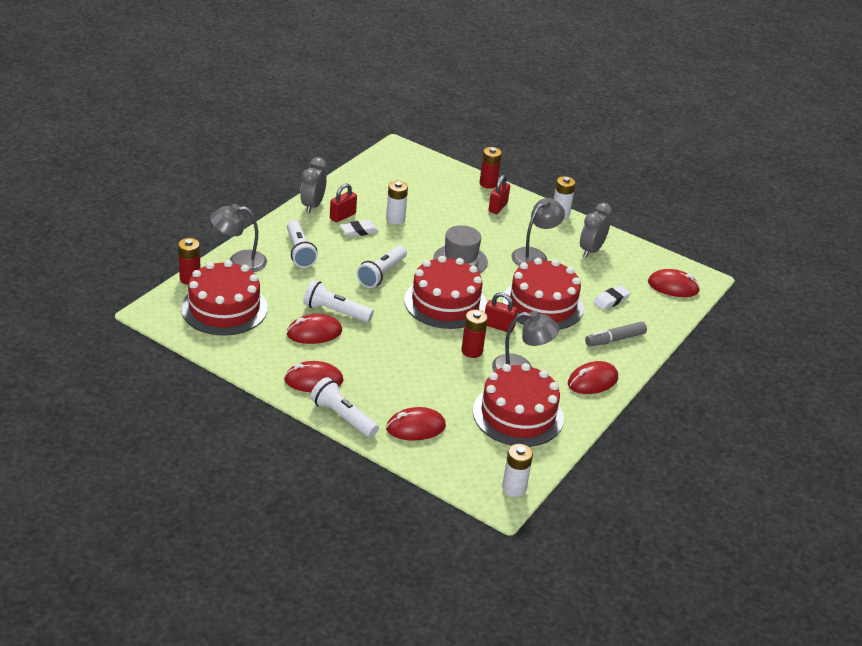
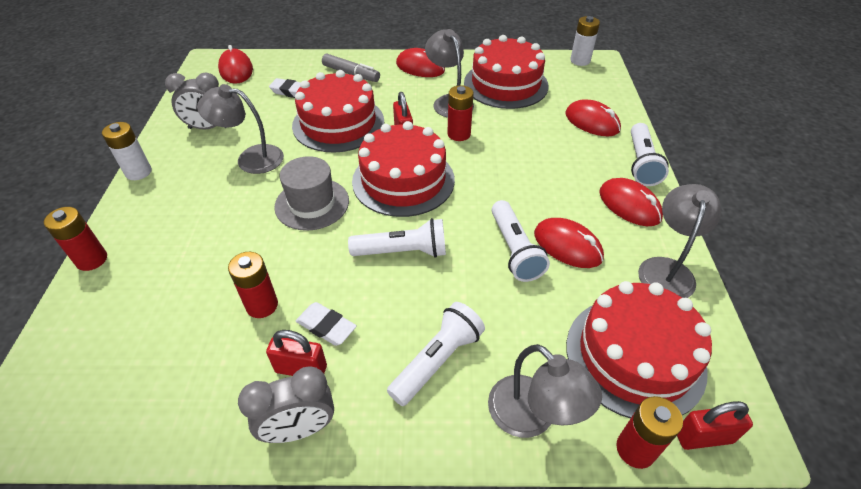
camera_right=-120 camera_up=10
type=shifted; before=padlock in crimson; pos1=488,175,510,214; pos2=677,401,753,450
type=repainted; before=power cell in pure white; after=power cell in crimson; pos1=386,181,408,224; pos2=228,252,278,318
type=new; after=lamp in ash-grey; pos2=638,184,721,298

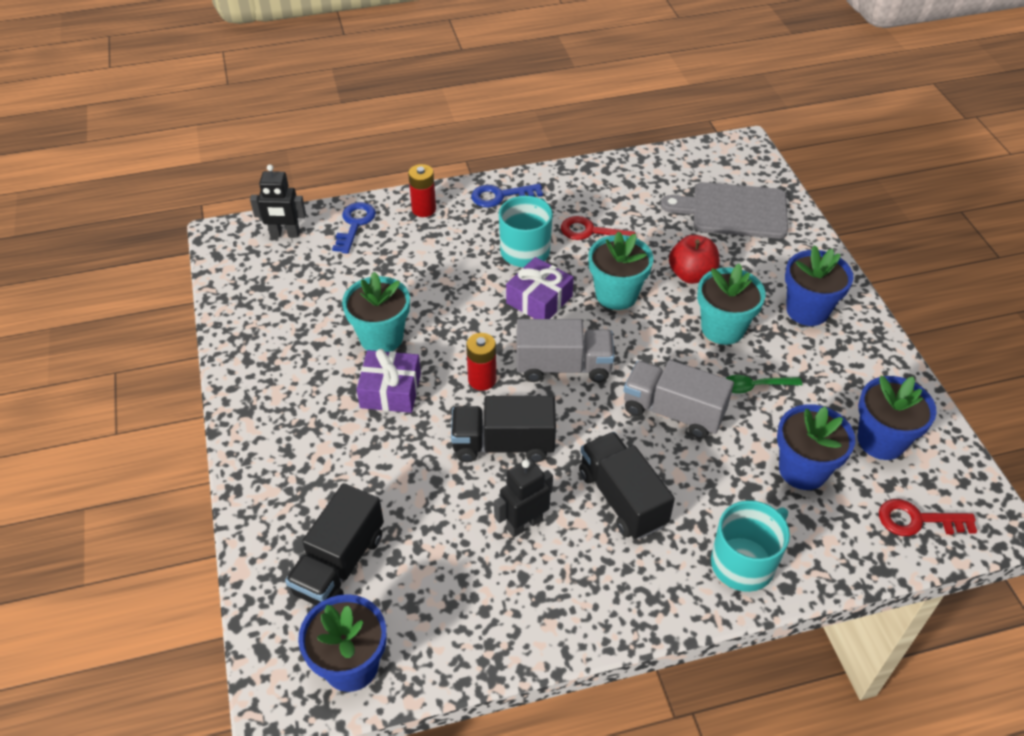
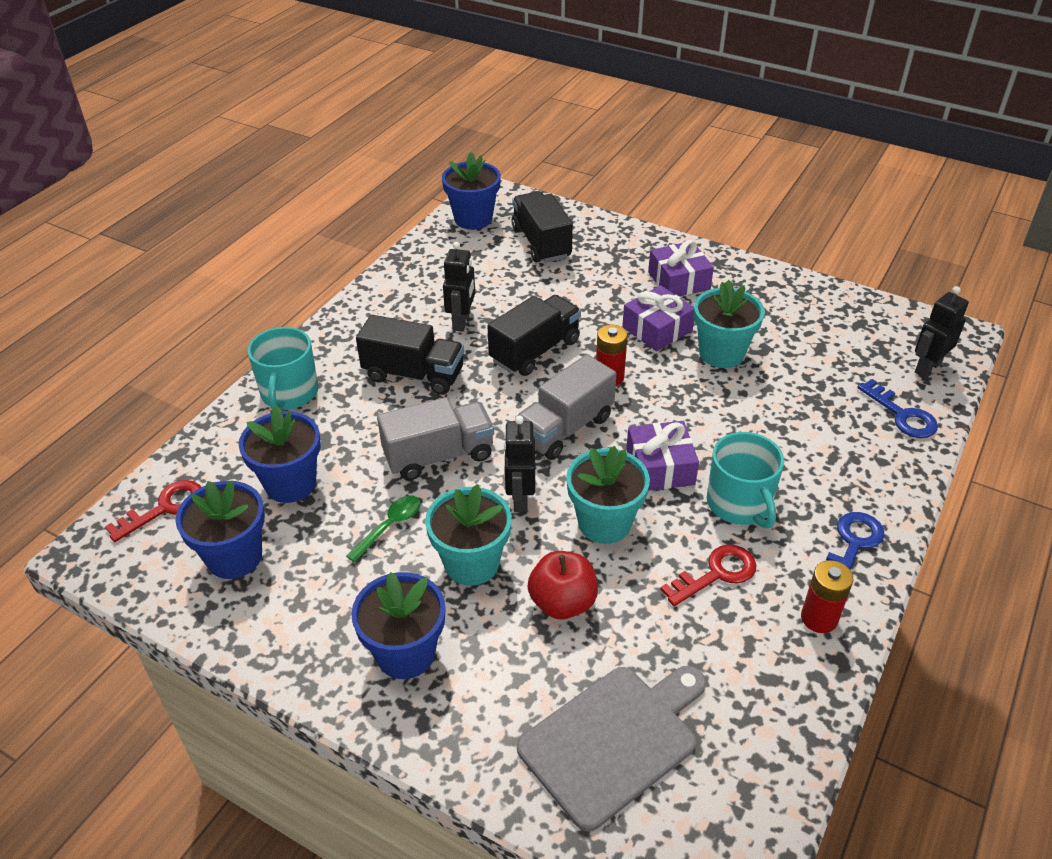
camera_right=135 camera_up=-5
type=shifted; before=power cell in crimson; pos1=408,164,436,217; pos2=801,560,853,633
type=new; after=wrapped gift in royal purple; pos2=648,240,714,296
type=new; after=toy robot in jet-black; pos2=504,415,535,512

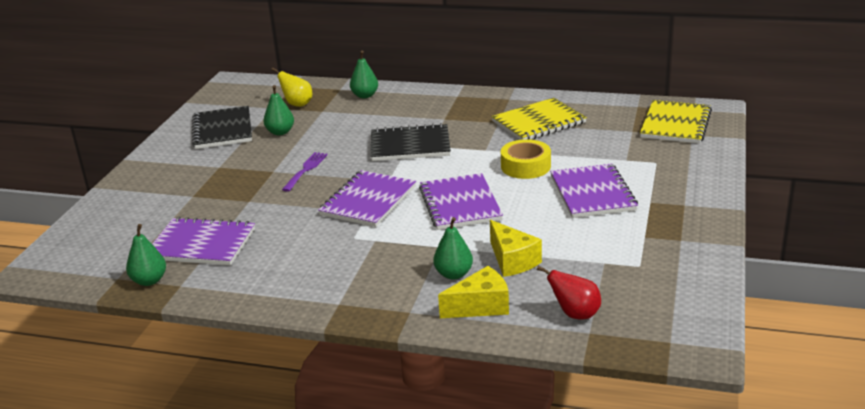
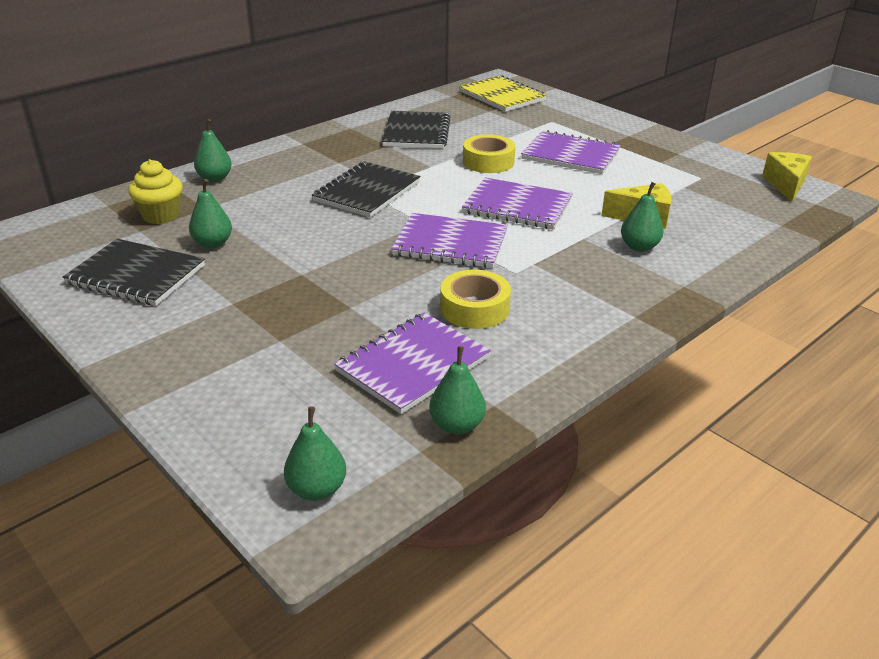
camera_right=-60 camera_up=5
type=swapped; before=toy pear in yellow; after=fairy cake in yellow; pos1=271,68,312,107; pos2=128,159,183,224
type=repainted; before=notepad in yellow; after=notepad in jet-black; pos1=491,98,587,140; pos2=382,111,451,149
type=gone; before=fork in royal purple; pos1=282,152,328,192
type=rotated; before=notepad in royal purple; pos1=318,170,416,227; pos2=391,213,508,268; turn=-45
type=shifted; before=cheese wedge in yellow; pos1=438,266,509,318; pos2=762,152,812,202
type=gone; before=toy pear in crimson; pos1=537,266,601,319
type=new; after=roll of tape in yellow; pos2=440,270,511,329
type=new; after=toy pear in leaf-green; pos2=284,406,346,501

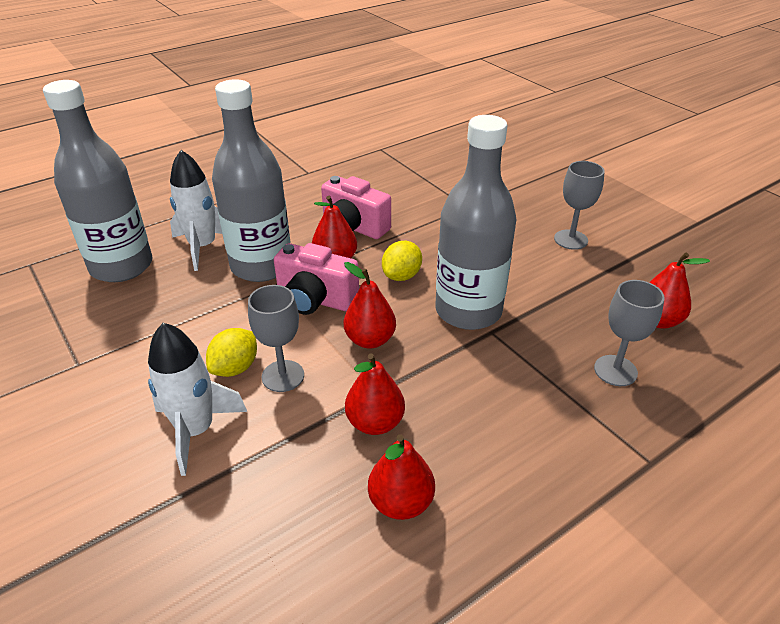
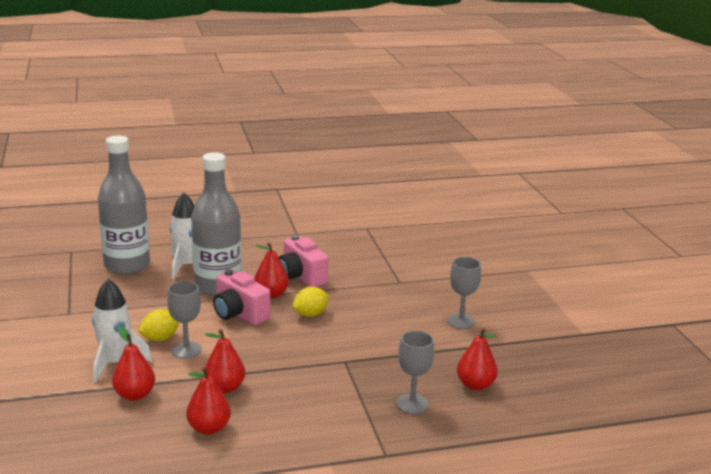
camera_right=20 camera_up=-15
type=gone; before=drink bottle in ash-grey; pos1=435,115,516,330
type=shifted; before=toy pear in crimson; pos1=344,262,396,349; pos2=112,326,155,401

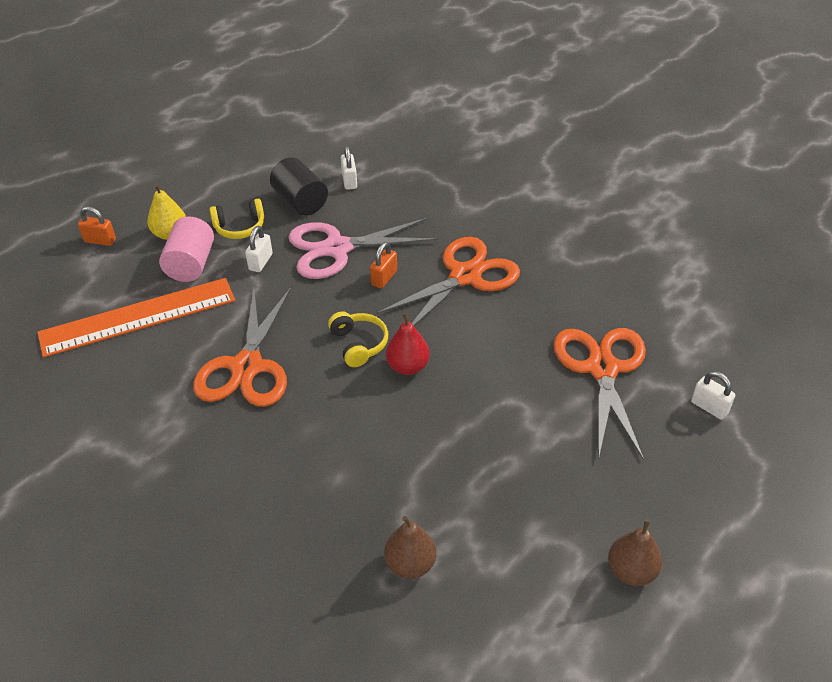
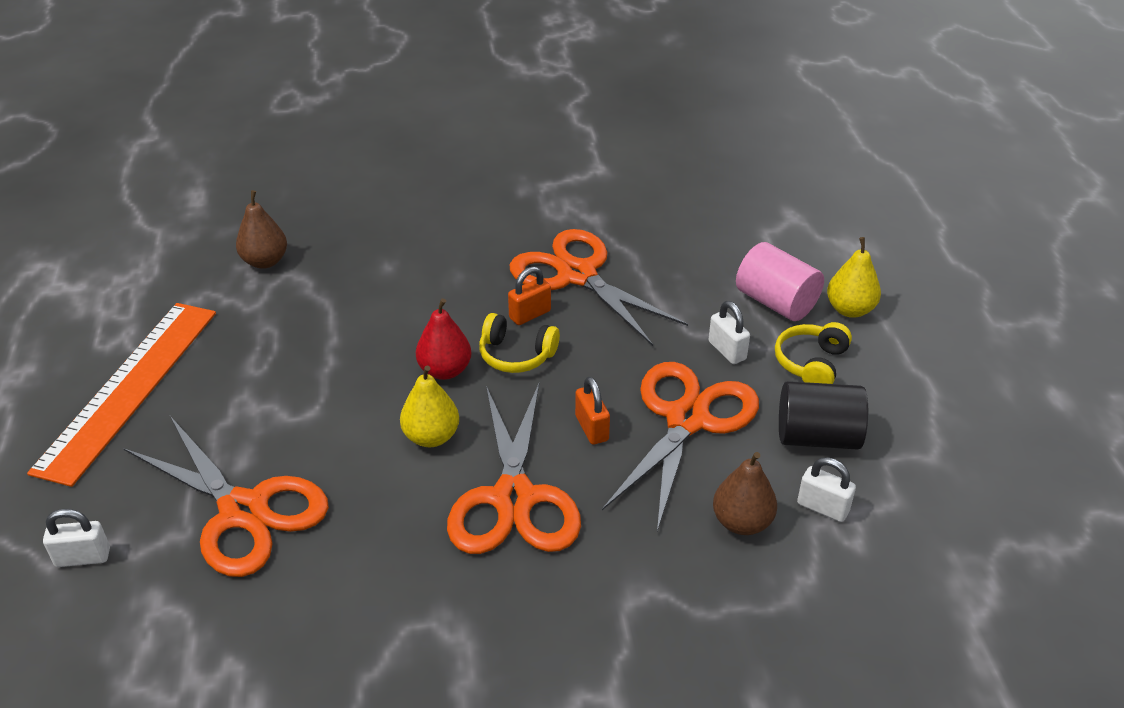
camera_right=130 camera_up=-5
type=shifted; before=padlock in orange-coloured; pos1=78,207,116,246; pos2=508,266,551,325
type=repainted; before=scissors in pink; after=scissors in orange-coloured; pos1=288,218,438,279; pos2=602,362,759,531
type=shifted; before=ruler in orange-coloured; pos1=37,278,235,357; pos2=27,303,216,487
type=shifted; before=toy pear in russet; pos1=608,519,662,586; pos2=713,452,777,535
type=new; after=toy pear in yellow; pos2=400,366,459,447

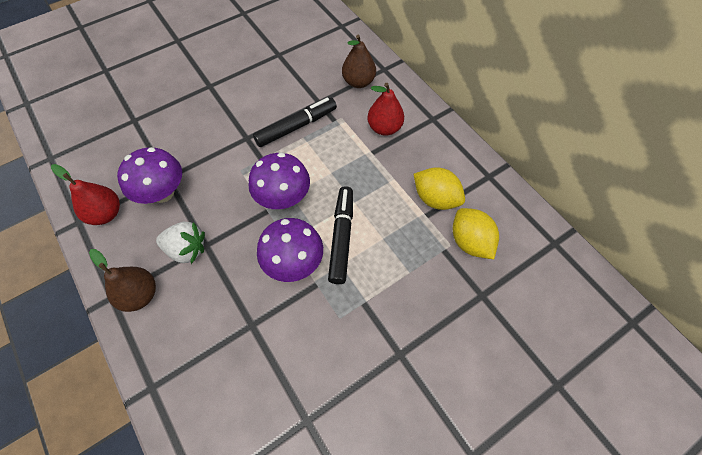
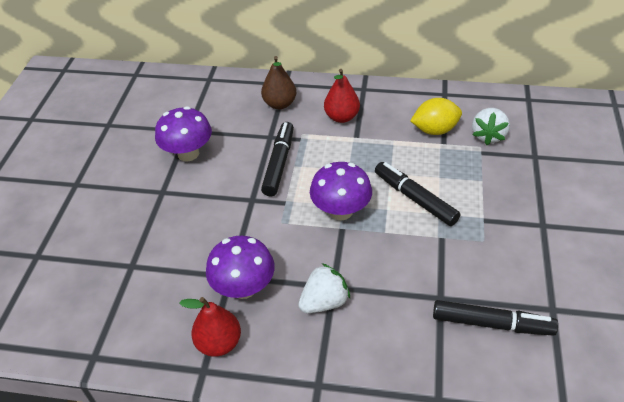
camera_right=-45 camera_up=-15
type=swapped; before=lemon in yellow; after=berry in pure white; pos1=452,208,499,259; pos2=472,108,510,145
type=shifted; before=toadstool in royal purple; pos1=257,218,323,282; pos2=155,106,212,162
type=gone; before=toy pear in russet; pos1=89,249,156,312
type=new; after=marker in jet-black; pos2=433,300,558,336

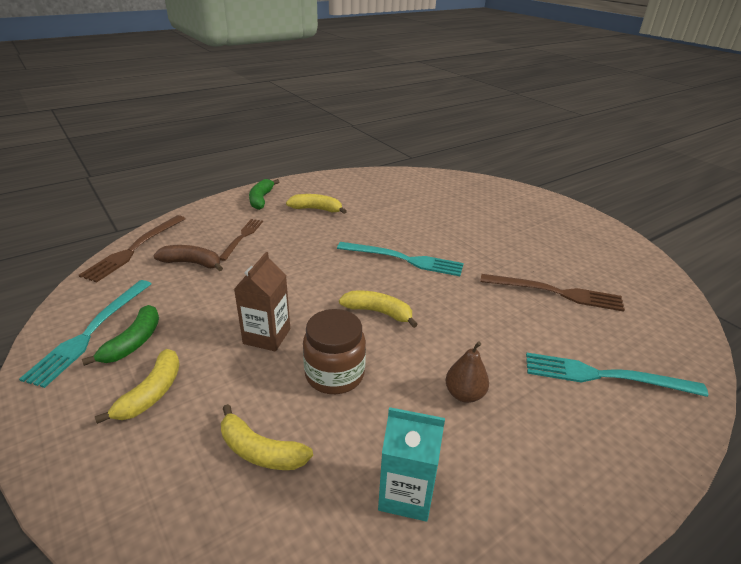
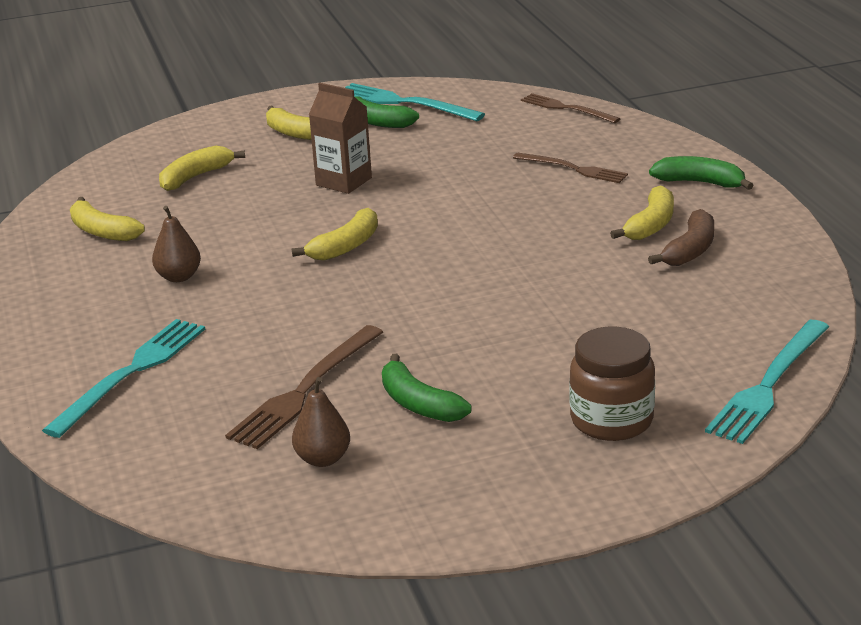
camera_right=110 camera_up=-5
type=scaled; before=fork in russet; pos1=79,215,186,283; pos2=521,93,621,123; scale=0.66
type=shifted; before=fork in turquoise; pos1=337,242,464,276; pos2=705,320,829,444
type=shifted; before=banana fruit in russet; pos1=154,245,223,271; pos2=648,209,714,266
type=shifted; before=preserve jar in russet; pos1=303,309,366,394; pos2=570,327,655,441
type=swapped; before=carton in turquoise; after=banana fruit in yellow; pos1=378,407,445,522; pos2=70,197,145,241
type=new; after=banana fruit in leaf-green; pos2=382,354,472,422
type=new; after=toy pear in russet; pos2=292,377,350,467

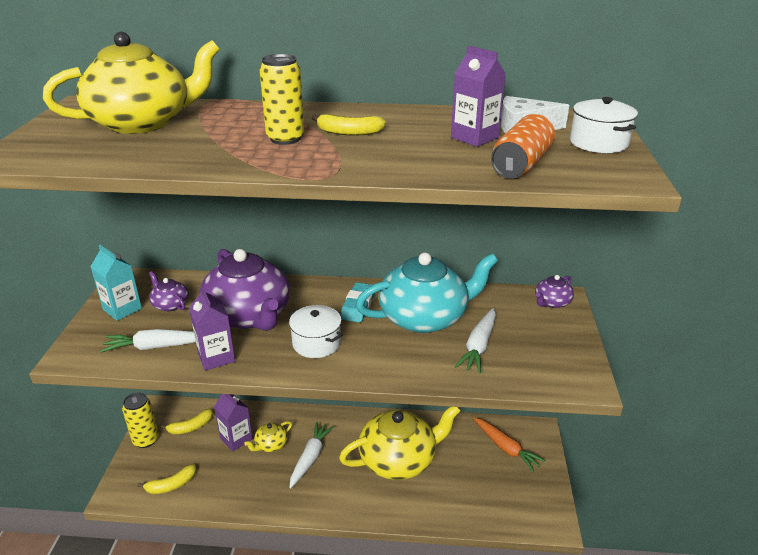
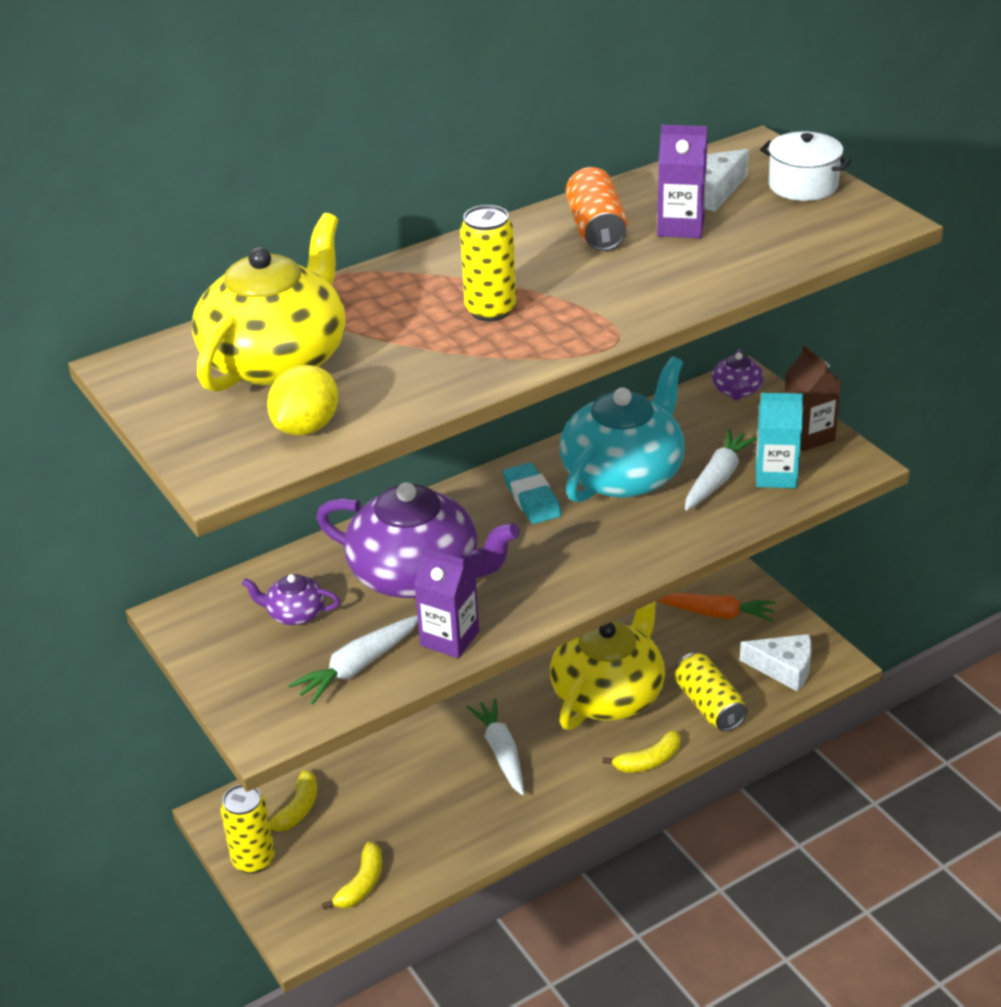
camera_right=-35 camera_up=5
type=shifted; before=banana fruit in yellow; pos1=312,114,386,136; pos2=603,730,681,773
type=shifted; before=tin in orange-coloured; pos1=491,114,555,178; pos2=566,167,628,251
type=shifted; before=carton in turquoise; pos1=91,245,142,321; pos2=756,393,803,488
type=gone; before=cooking pot in pure white; pos1=289,305,343,358
type=rotated; before=toy carrot in pure white; pos1=455,308,496,374; pos2=685,429,757,511; turn=-135
type=gone; before=carton in royal purple; pos1=214,394,253,451
type=gone; before=china teapot in yellow; pos1=244,421,292,452
type=new; after=carton in russet; pos2=785,345,842,451
type=new; after=lemon in yellow; pos2=267,365,338,436
type=new; after=cheese wedge in pure white; pos2=740,634,812,692
type=new; after=tin in yellow; pos2=675,652,747,732

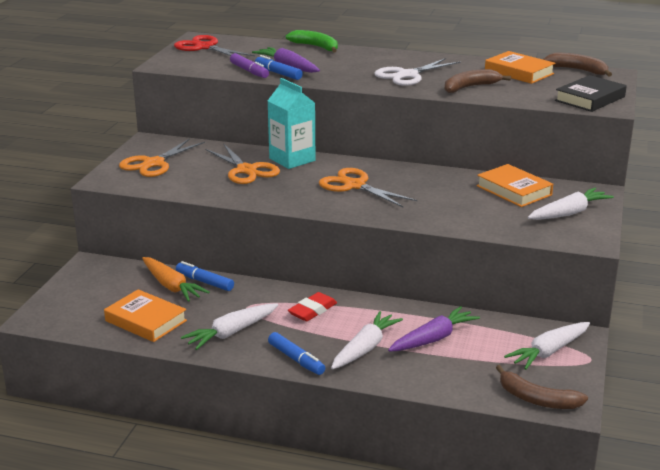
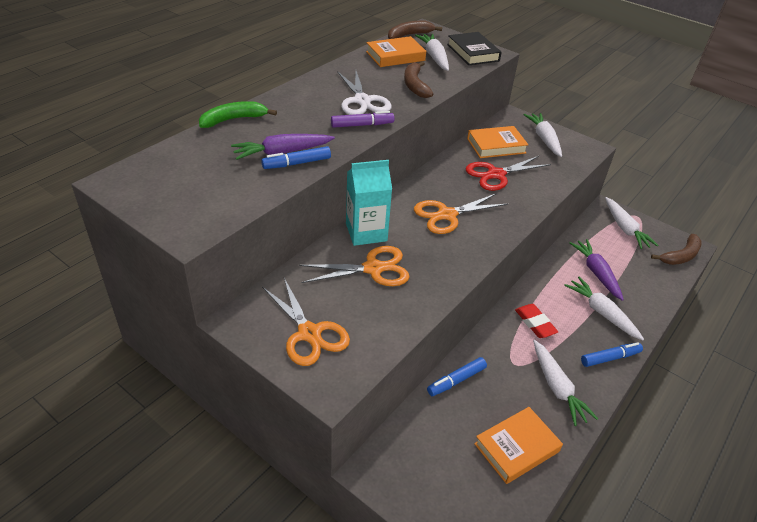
camera_right=-70 camera_up=15
type=shifted; before=scissors in crimson; pos1=174,35,255,56; pos2=465,156,551,191
type=shifted; before=marker in royal purple; pos1=230,53,269,78; pos2=331,111,395,128
type=gone; before=toy carrot in orange-coloured; pos1=142,257,210,302
type=new; after=toy carrot in pure white; pos2=415,34,449,71

